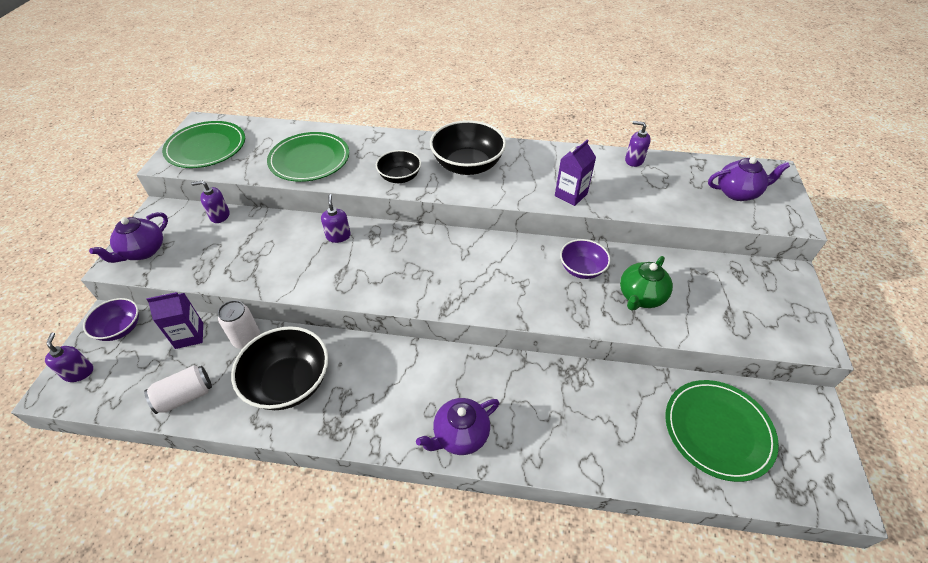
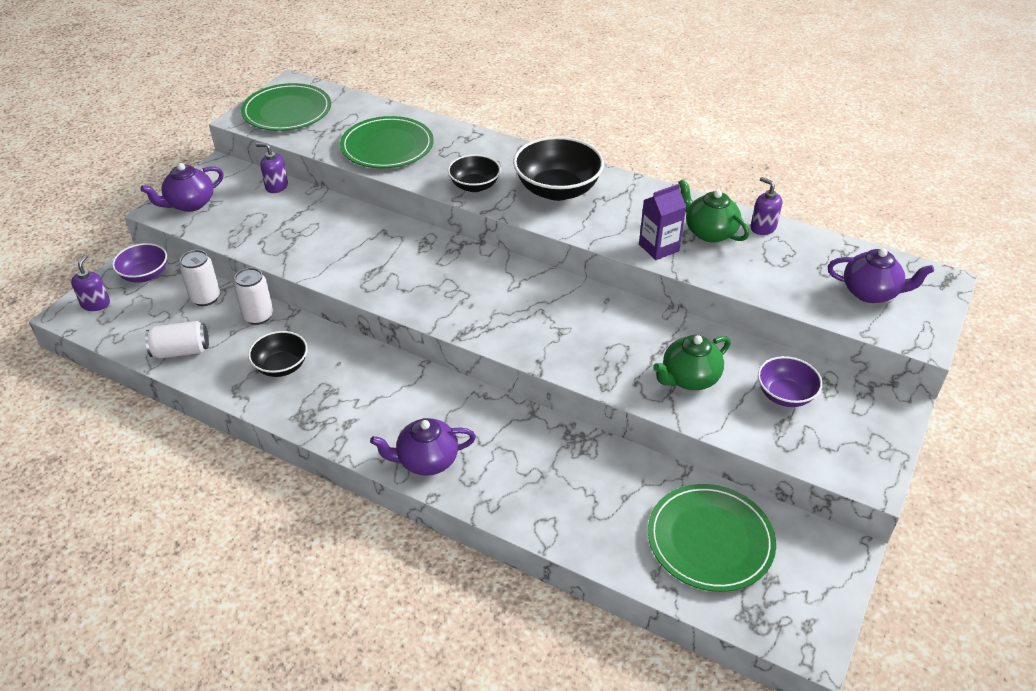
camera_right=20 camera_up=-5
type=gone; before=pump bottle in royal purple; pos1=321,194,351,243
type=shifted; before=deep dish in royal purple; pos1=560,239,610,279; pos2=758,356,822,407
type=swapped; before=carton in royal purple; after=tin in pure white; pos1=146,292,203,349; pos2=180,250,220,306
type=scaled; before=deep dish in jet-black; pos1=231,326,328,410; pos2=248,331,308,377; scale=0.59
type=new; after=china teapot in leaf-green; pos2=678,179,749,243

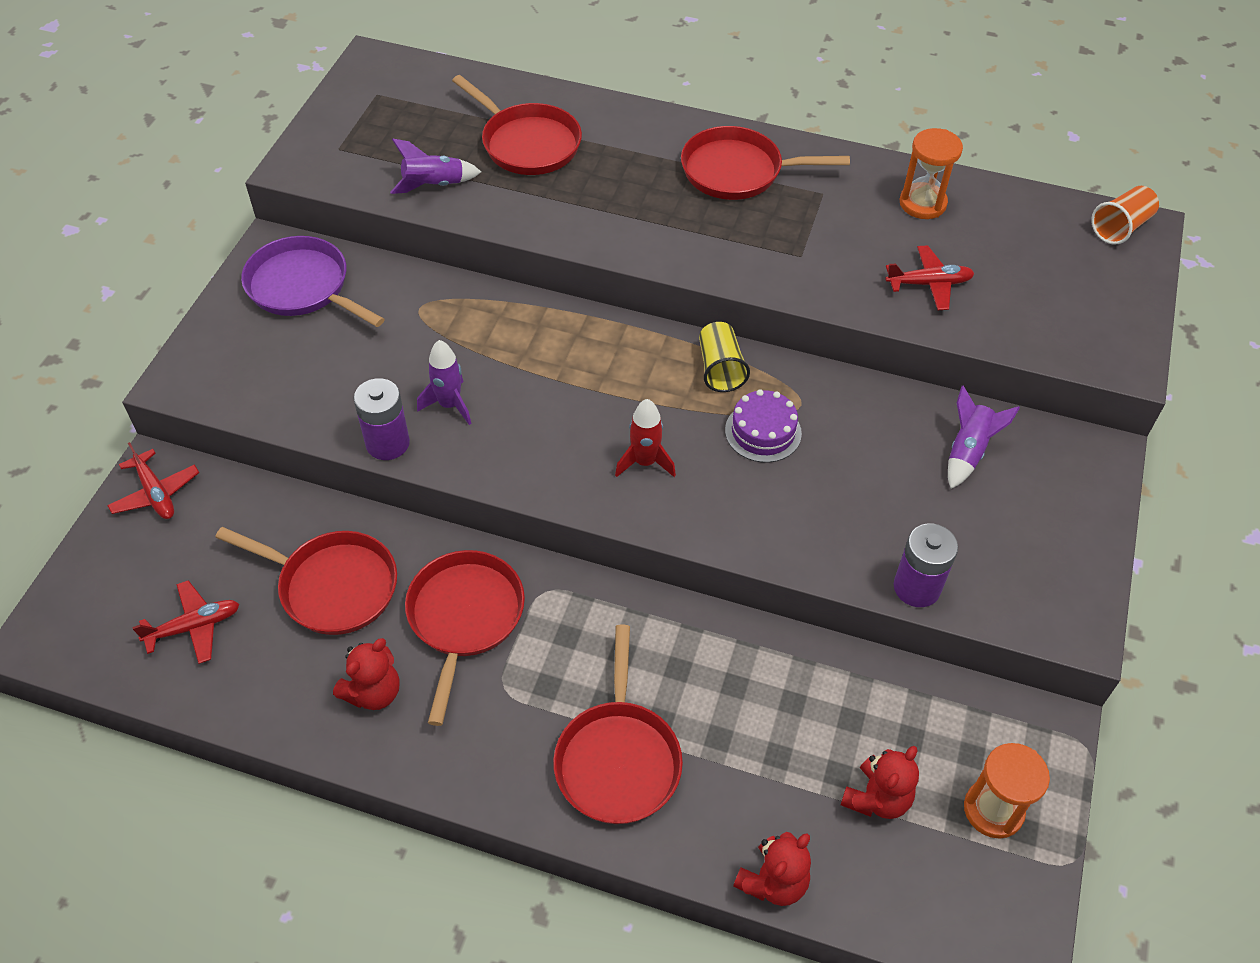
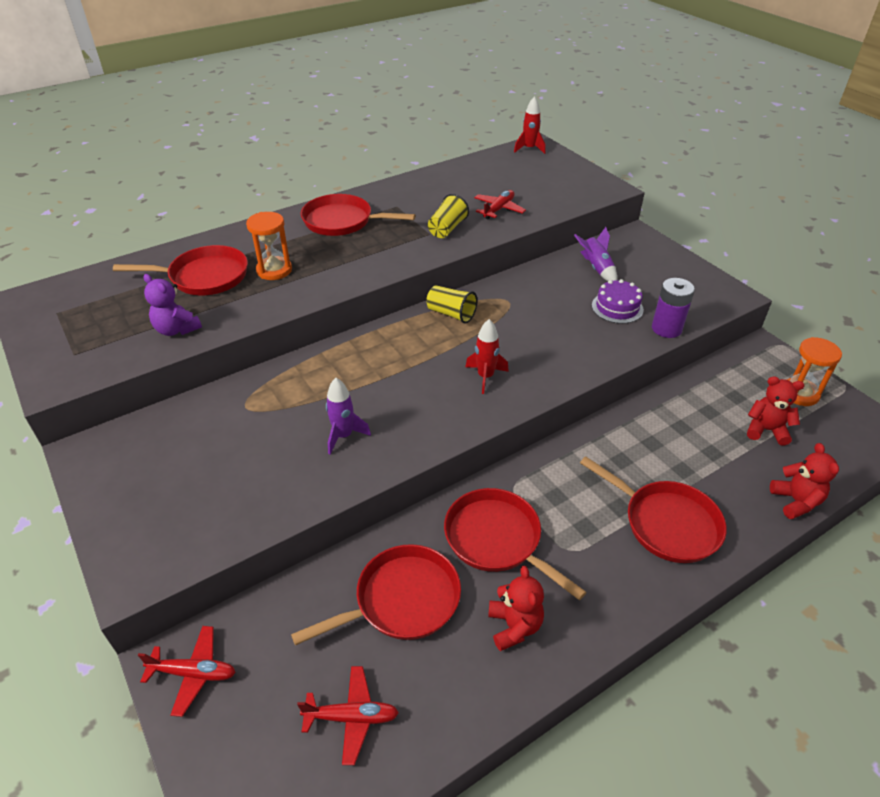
camera_right=-50 camera_up=-10
type=rotated; before=pan in crimson; pos1=681,126,850,200; pos2=301,194,415,236; turn=60
type=shifted; before=sand timer in orange-coloured; pos1=900,128,963,219; pos2=246,212,292,280
type=swapped; before=rocket in royal purple; after=stuffed bear in royal purple; pos1=390,139,481,194; pos2=143,274,202,336
type=swapped; before=cup in orange-coloured; after=rocket in crimson; pos1=1091,186,1159,245; pos2=514,96,546,154
type=gone; before=pan in royal purple; pos1=241,236,385,327
type=gone; before=power cell in royal purple; pos1=354,378,410,460
type=shifted; before=cake in royal purple; pos1=725,389,802,463; pos2=592,279,644,324
type=rotated; before=toy plane in crimson; pos1=132,580,239,664; pos2=297,666,399,765; turn=75
type=rotated; before=stuffed bear in crimson; pos1=841,746,919,819; pos2=747,376,804,445; turn=-60
type=new; after=cup in yellow; pos2=428,194,469,238

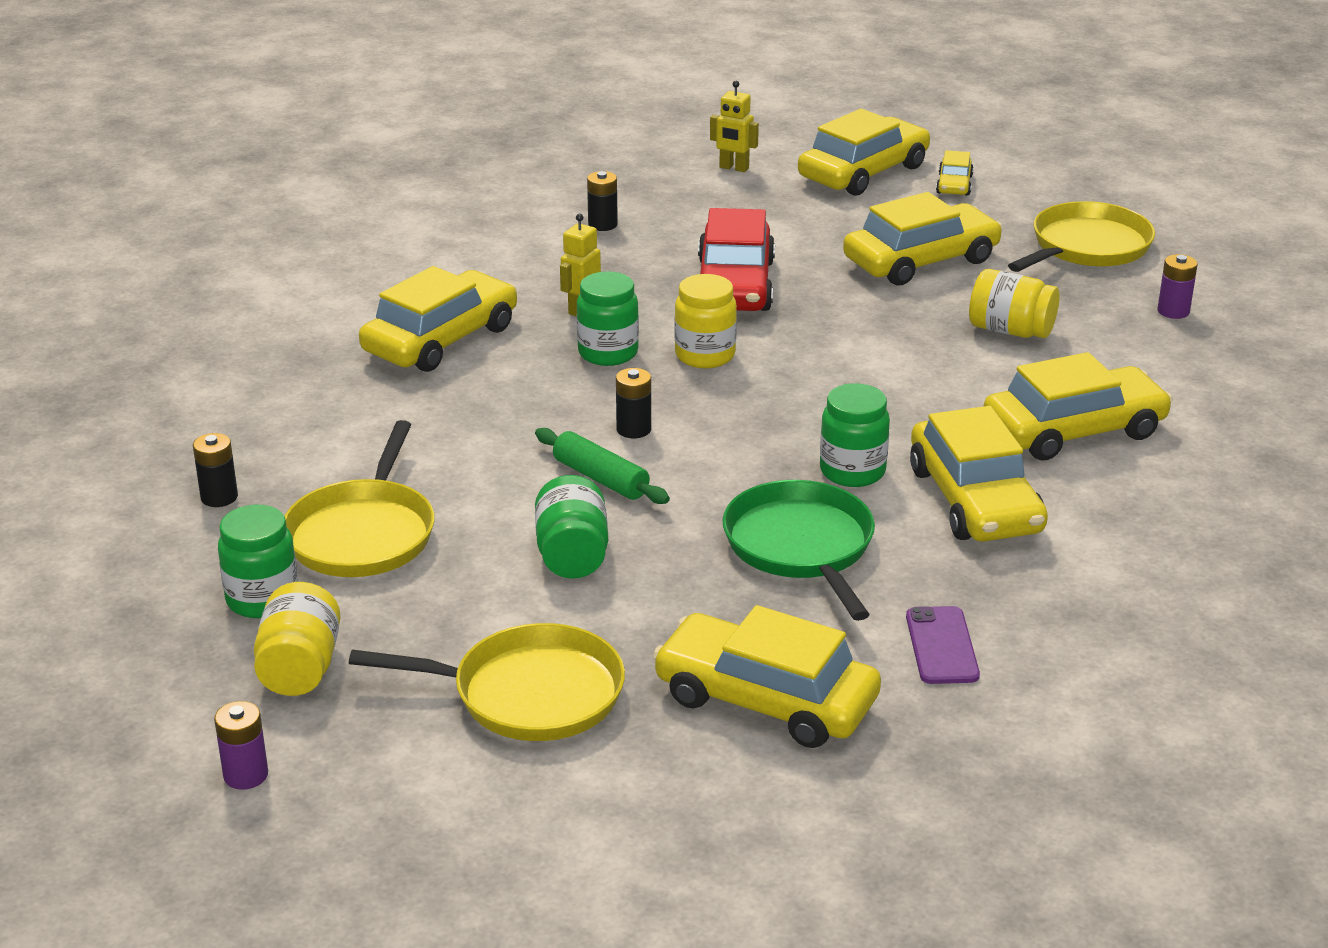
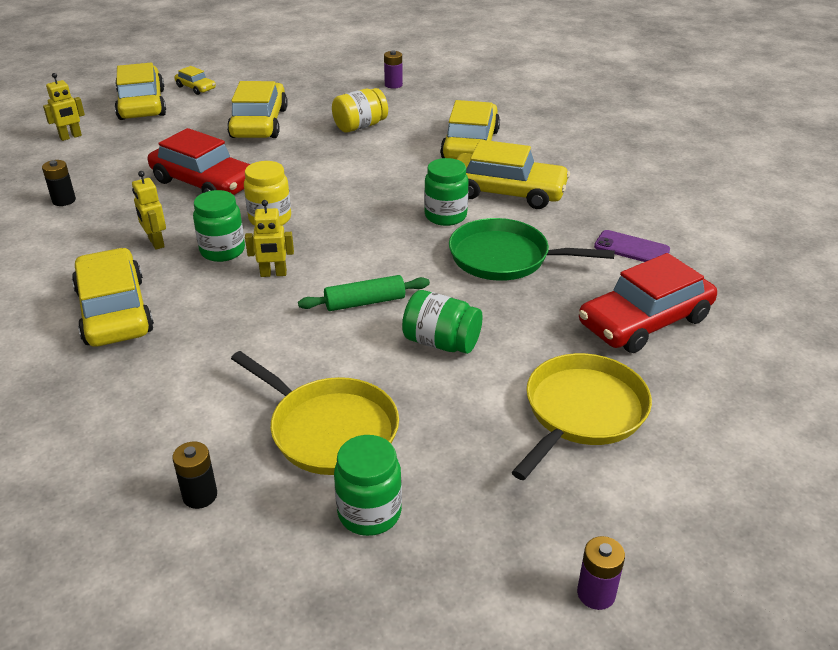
camera_right=-60 camera_up=5
type=gone; before=pan in yellow; pos1=1008,201,1155,272
type=gone; before=power cell in jet-black; pos1=616,368,651,438
type=gone; before=preserve jar in yellow; pos1=254,582,341,696
type=repainted; before=toy car in yellow; after=toy car in crimson; pos1=653,605,881,748; pos2=579,253,717,353
type=new; after=toy robot in yellow; pos2=245,200,294,277

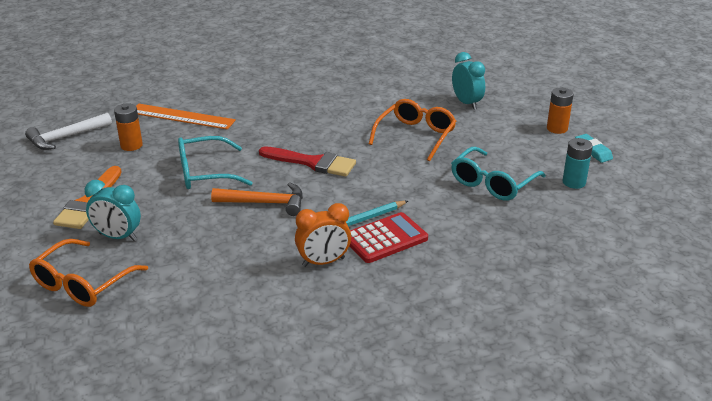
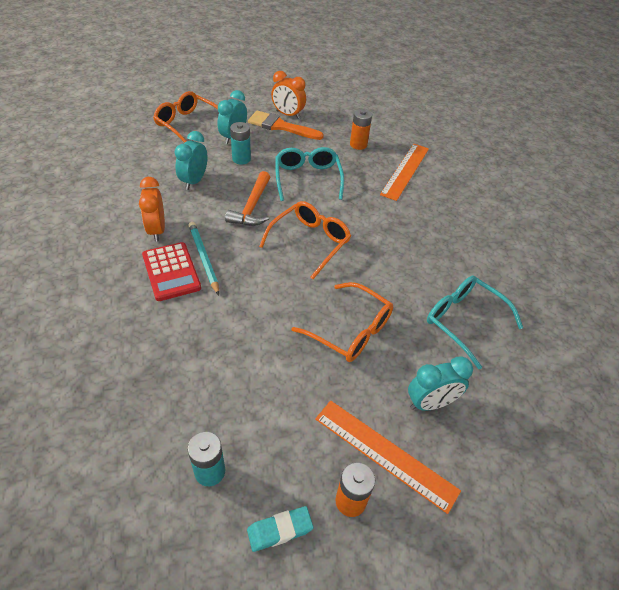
camera_right=95 camera_up=15
type=gone; before=hammer in pure white; pos1=25,113,112,150
type=swapped; before=paintbrush in crimson; after=spectacles in orange-coloured; pos1=259,146,356,177; pos2=259,201,351,279
type=shifted; before=spectacles in turquoise; pos1=451,147,545,201; pos2=427,276,523,369
type=new; after=alarm clock in orange-coloured; pos2=271,71,306,119
type=new; after=power cell in turquoise; pos2=230,122,251,165
type=new; after=alarm clock in turquoise; pos2=174,131,208,190
type=new; after=ruler in orange-coloured; pos2=315,401,461,514

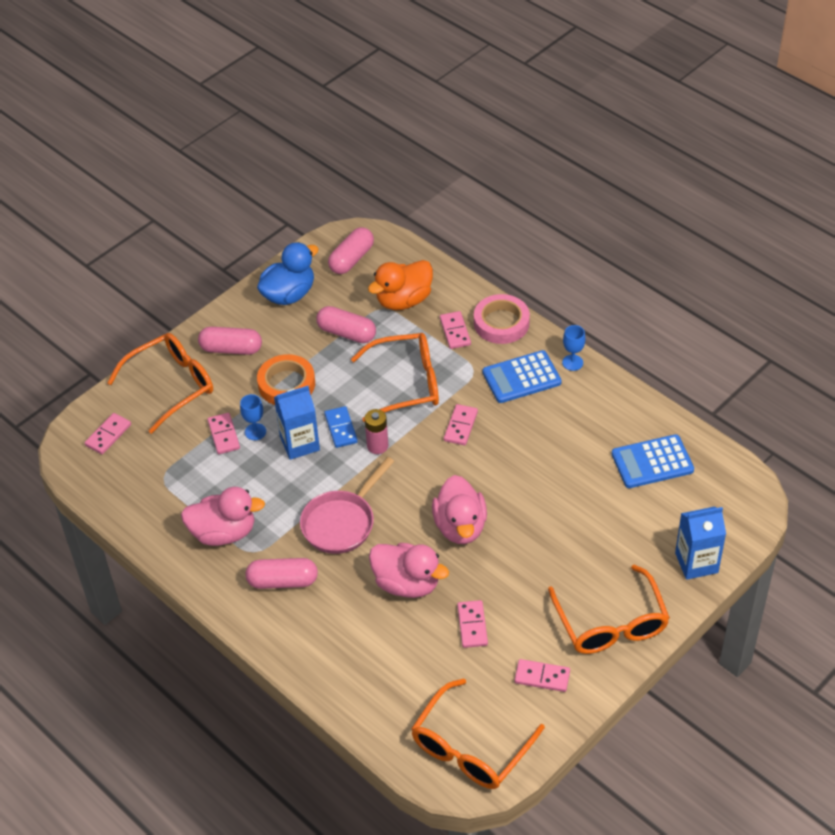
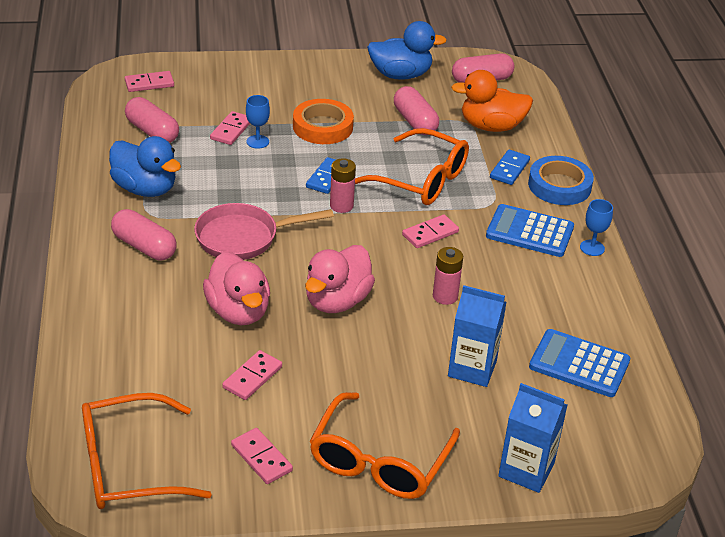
camera_right=35 camera_up=-10
type=repainted; before=roll of tape in pink; after=roll of tape in royal blue; pos1=474,294,530,344; pos2=528,156,594,205
type=repainted; before=domino tile in pink; after=domino tile in royal blue; pos1=440,311,471,349; pos2=490,150,530,185
type=shifted; before=pill in pink; pos1=198,327,262,355; pos2=125,97,179,143
type=gone; before=spectacles in orange-coloured; pos1=107,333,213,434
type=shifted; before=carton in royal blue; pos1=274,386,320,460; pos2=448,285,507,387
type=repainted; before=duck in pink; after=duck in royal blue; pos1=181,487,265,546; pos2=109,136,181,197
type=new; after=power cell in pink; pos2=433,247,463,305

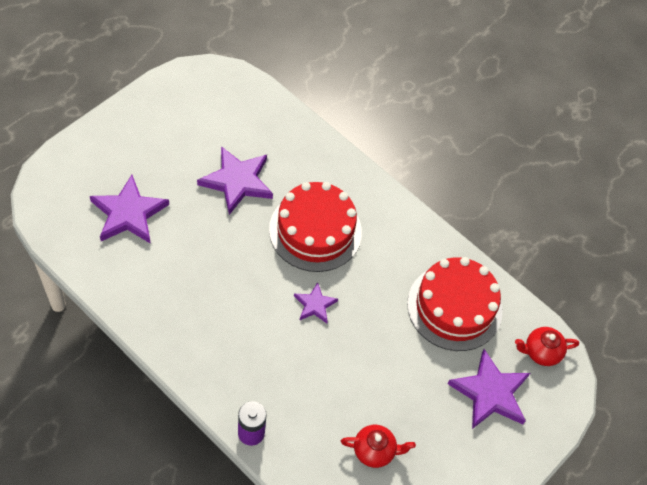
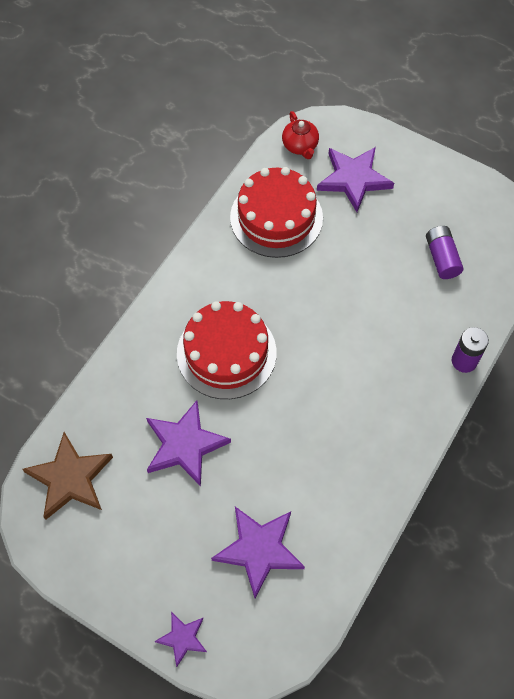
camera_right=-95 camera_up=5
type=shifted; before=star shape in royal purple; pos1=294,282,338,323; pos2=155,612,207,667
type=swapped; before=china teapot in crimson; after=power cell in royal purple; pos1=341,425,416,468; pos2=426,226,463,279
type=new; after=star shape in russet; pos2=22,432,113,520

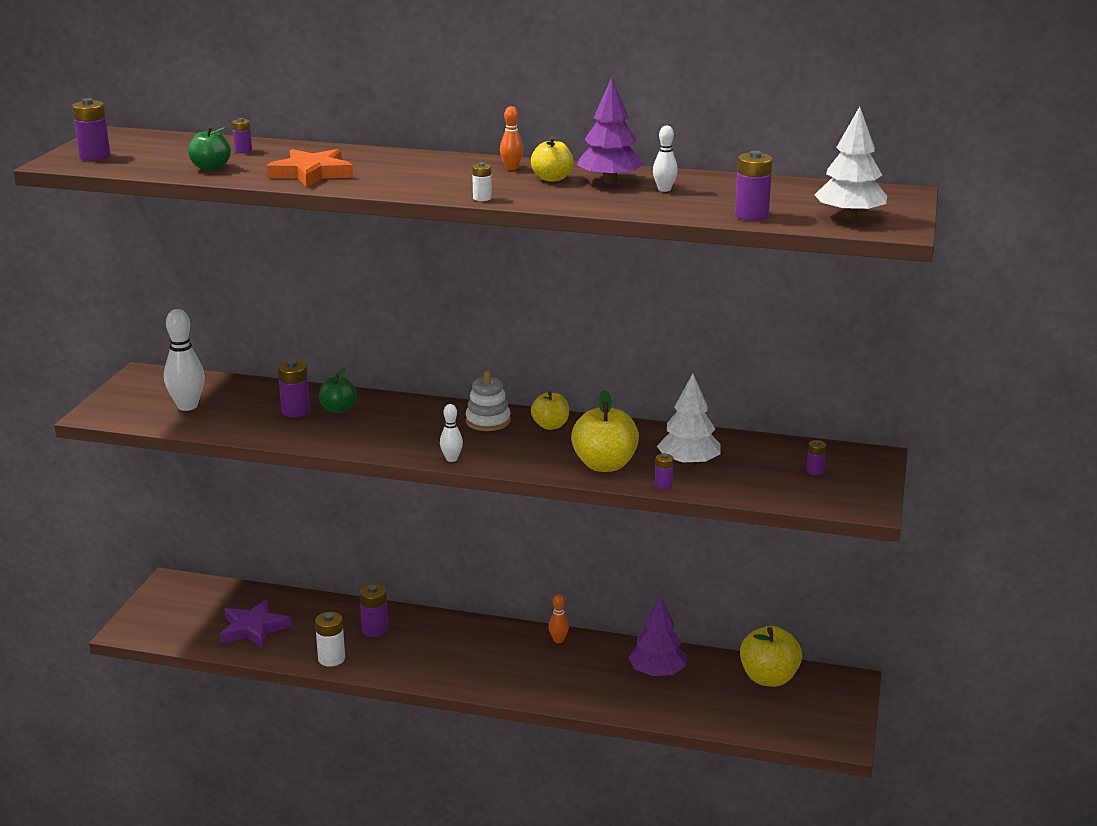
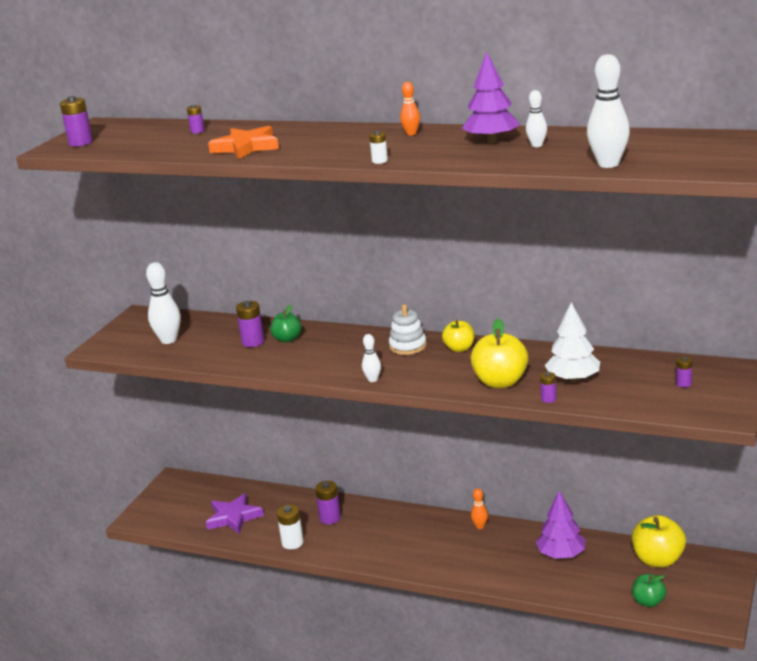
camera_right=10 camera_up=0
type=gone; before=tree in pure white; pos1=814,107,887,220
type=shifted; before=apple fruit in leaf-green; pos1=188,127,231,171; pos2=632,574,666,607
type=gone; before=apple fruit in yellow; pos1=531,137,573,182
type=swapped; before=power cell in royal purple; after=bowling pin in pure white; pos1=735,151,773,220; pos2=587,54,630,168

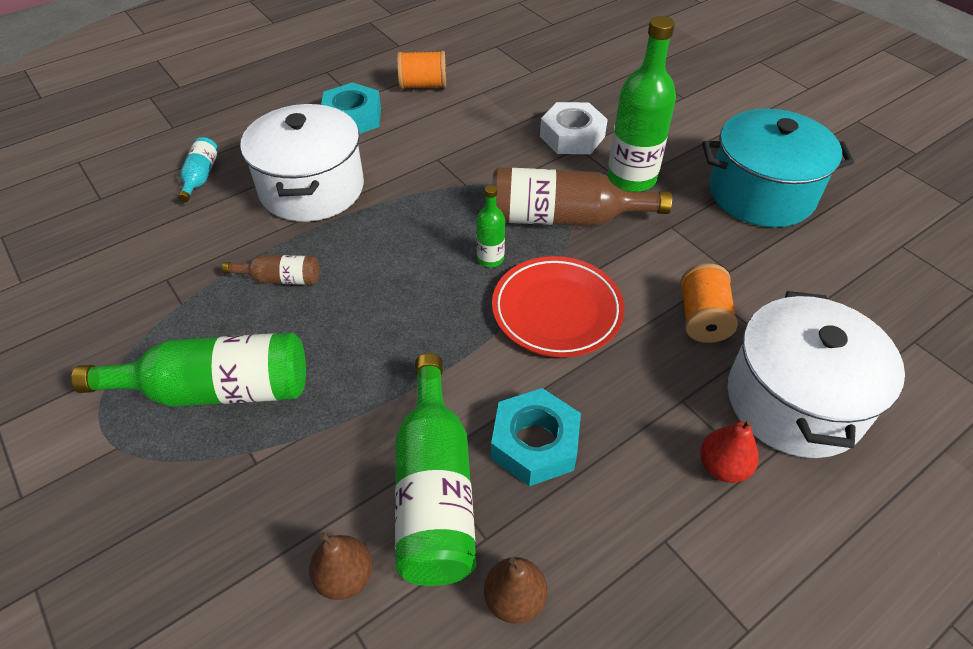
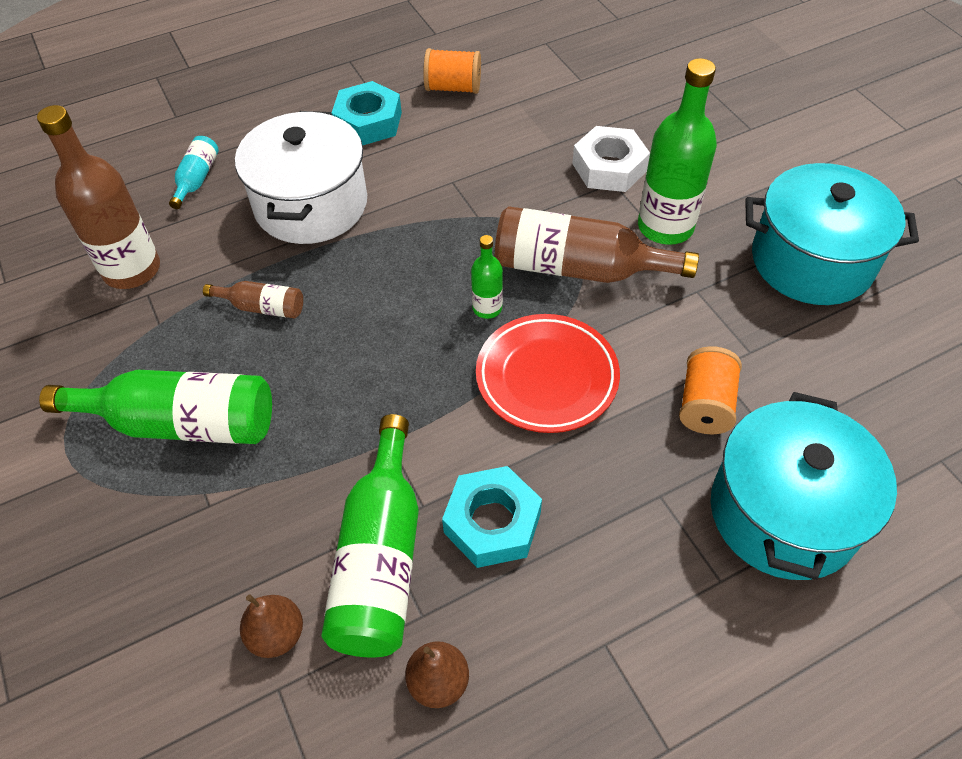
camera_right=10 camera_up=5
type=repainted; before=cooking pot in pure white; after=cooking pot in turquoise; pos1=728,291,905,458; pos2=711,392,897,580
type=gone; before=toy pear in crimson; pos1=700,420,759,483
type=new; after=drink bottle in russet; pos2=37,105,160,289

